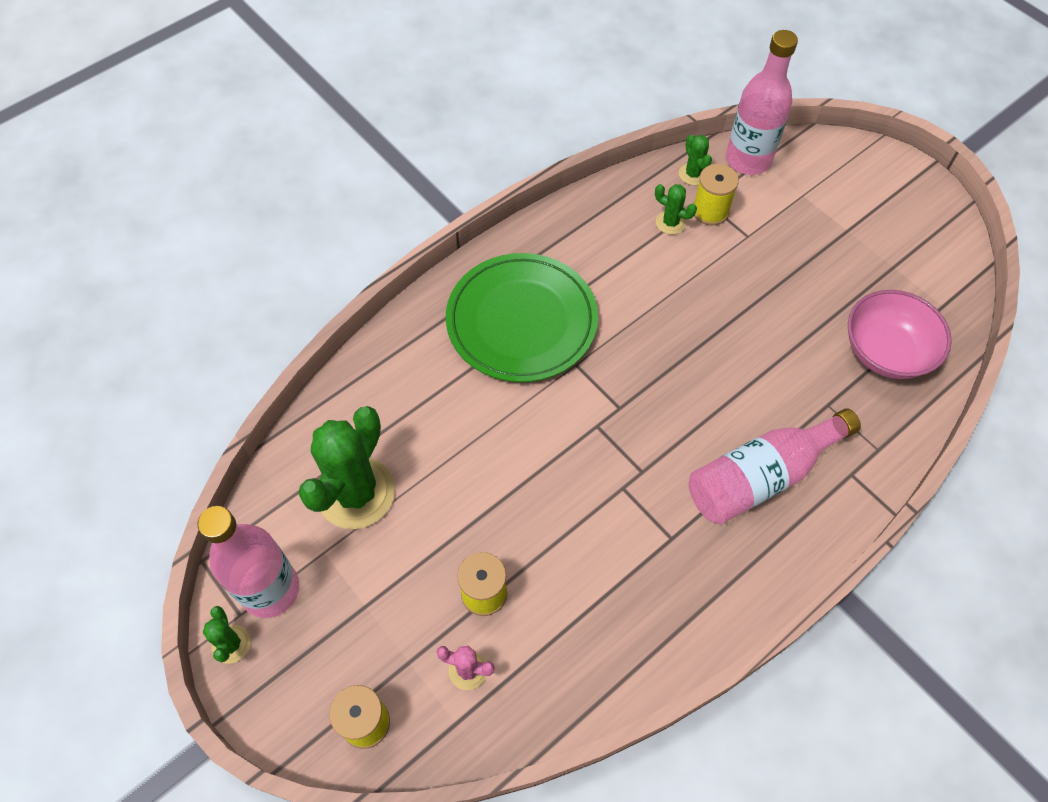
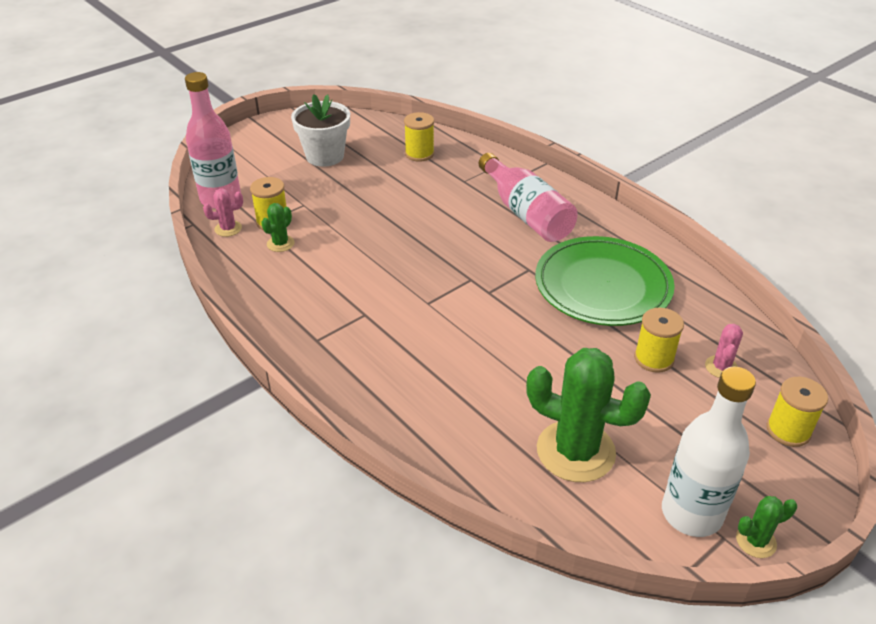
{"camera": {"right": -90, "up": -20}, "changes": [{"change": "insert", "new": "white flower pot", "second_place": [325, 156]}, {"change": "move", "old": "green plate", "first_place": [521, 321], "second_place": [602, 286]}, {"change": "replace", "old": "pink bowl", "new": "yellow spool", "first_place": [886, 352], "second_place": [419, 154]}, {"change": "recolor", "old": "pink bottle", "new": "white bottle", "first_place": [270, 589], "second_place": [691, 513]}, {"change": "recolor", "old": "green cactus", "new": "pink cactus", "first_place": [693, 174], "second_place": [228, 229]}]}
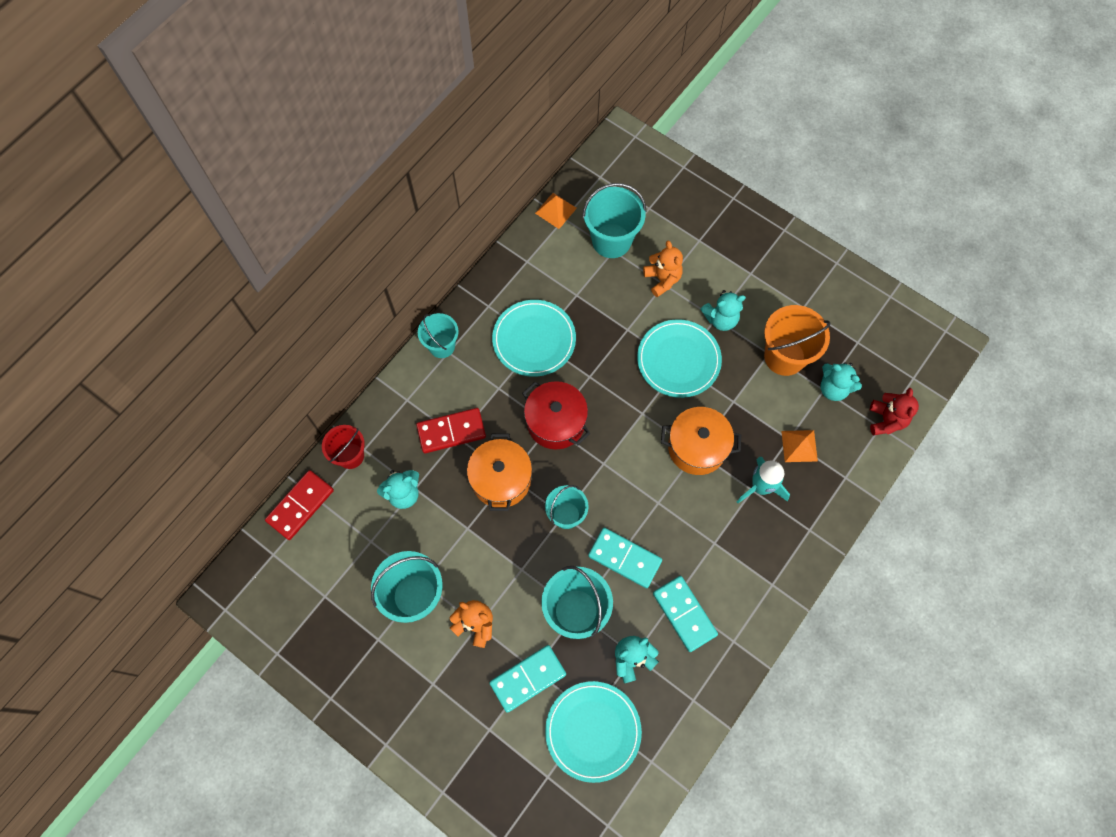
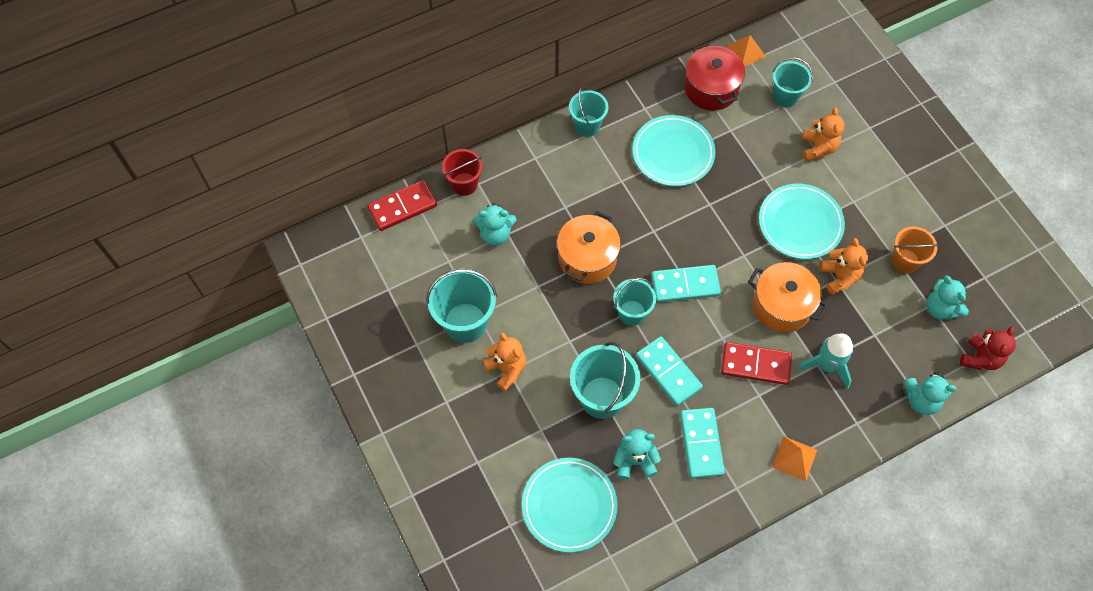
{"camera": {"right": 25, "up": -5}, "changes": [{"change": "insert", "new": "orange teddy bear", "second_place": [839, 277]}, {"change": "move", "old": "red domino", "first_place": [451, 432], "second_place": [755, 365]}, {"change": "move", "old": "turquoise domino", "first_place": [528, 679], "second_place": [685, 285]}, {"change": "move", "old": "red pot", "first_place": [556, 422], "second_place": [711, 88]}, {"change": "move", "old": "turquoise teddy bear", "first_place": [720, 319], "second_place": [921, 400]}, {"change": "move", "old": "orange pyramid", "first_place": [799, 446], "second_place": [794, 458]}, {"change": "resize", "old": "turquoise bucket", "first_place": [611, 241], "second_place": [785, 96], "factor": 0.64}, {"change": "resize", "old": "orange bucket", "first_place": [784, 356], "second_place": [905, 261], "factor": 0.64}]}
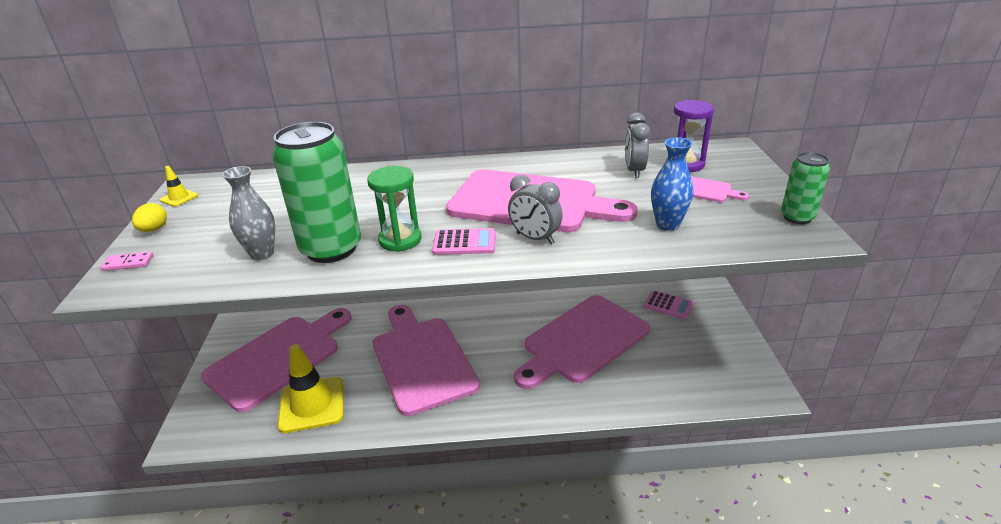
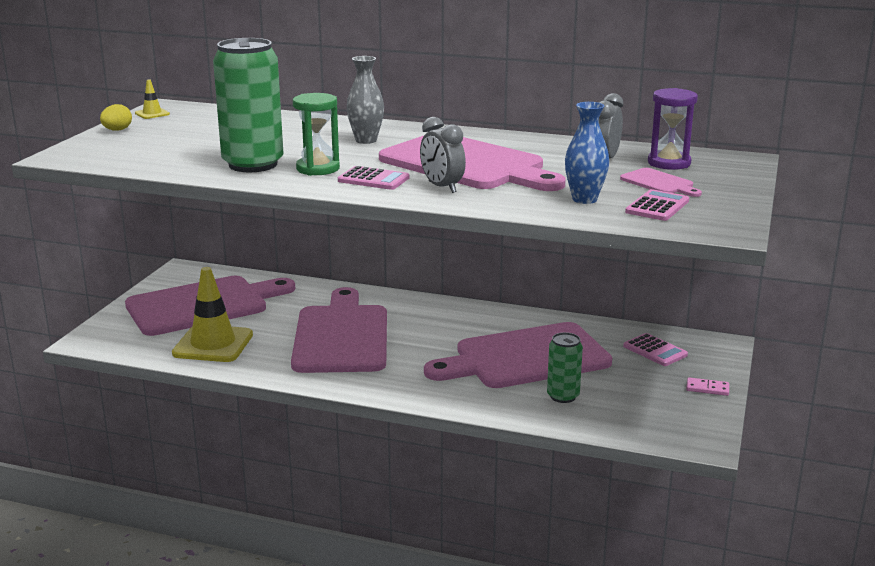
{"camera": {"right": 20, "up": -10}, "changes": [{"change": "insert", "new": "pink calculator", "second_place": [657, 206]}, {"change": "move", "old": "pink domino", "first_place": [128, 263], "second_place": [707, 388]}, {"change": "move", "old": "grey vase", "first_place": [262, 253], "second_place": [366, 140]}, {"change": "move", "old": "green can", "first_place": [797, 217], "second_place": [563, 396]}]}
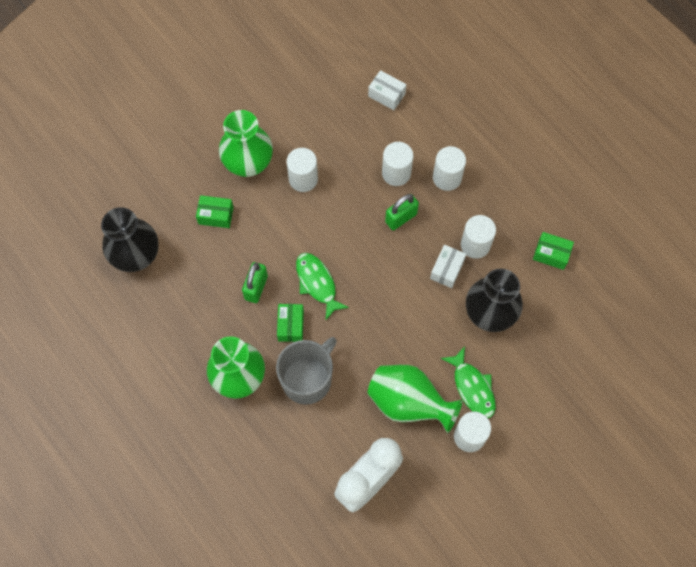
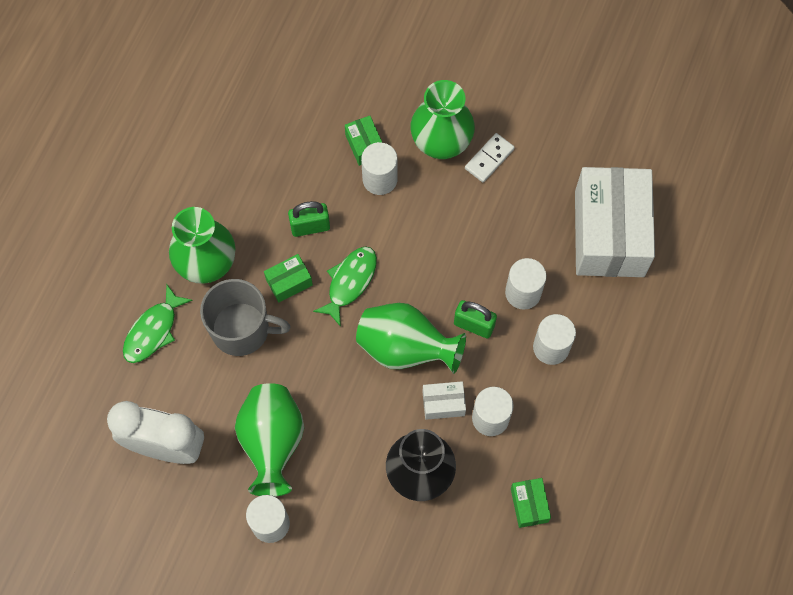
{"camera": {"right": 60, "up": 0}, "changes": [{"change": "delete", "old": "black vase", "first_place": [136, 255]}, {"change": "insert", "new": "green vase", "second_place": [406, 348]}, {"change": "insert", "new": "white domino", "second_place": [489, 159]}, {"change": "move", "old": "white cylinder", "first_place": [303, 179], "second_place": [380, 179]}, {"change": "move", "old": "green fish", "first_place": [472, 387], "second_place": [153, 331]}, {"change": "resize", "old": "white box", "first_place": [386, 95], "second_place": [609, 233], "factor": 2.42}]}
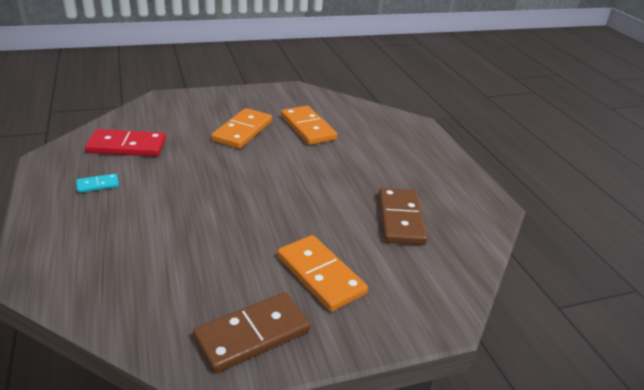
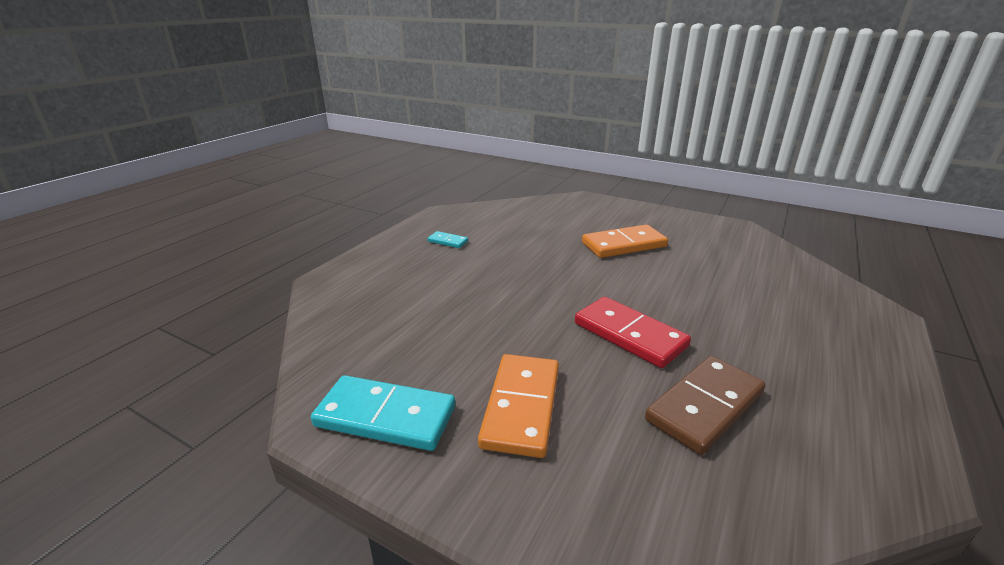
{"camera": {"right": 50, "up": -5}, "changes": [{"change": "delete", "old": "orange domino", "first_place": [308, 128]}, {"change": "move", "old": "red domino", "first_place": [127, 146], "second_place": [629, 335]}, {"change": "recolor", "old": "brown domino", "new": "turquoise domino", "first_place": [252, 334], "second_place": [386, 416]}]}
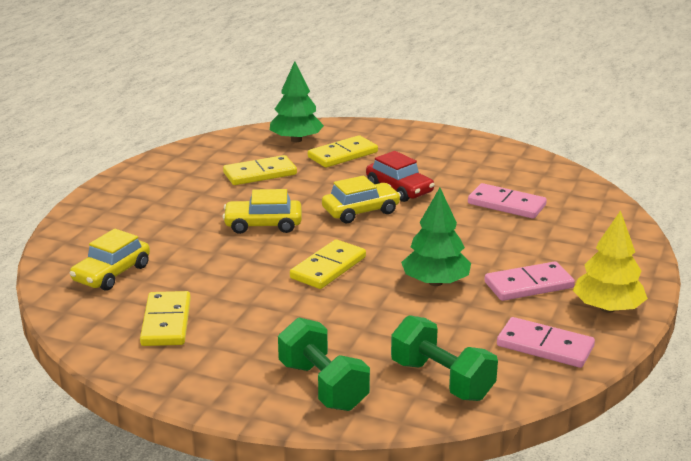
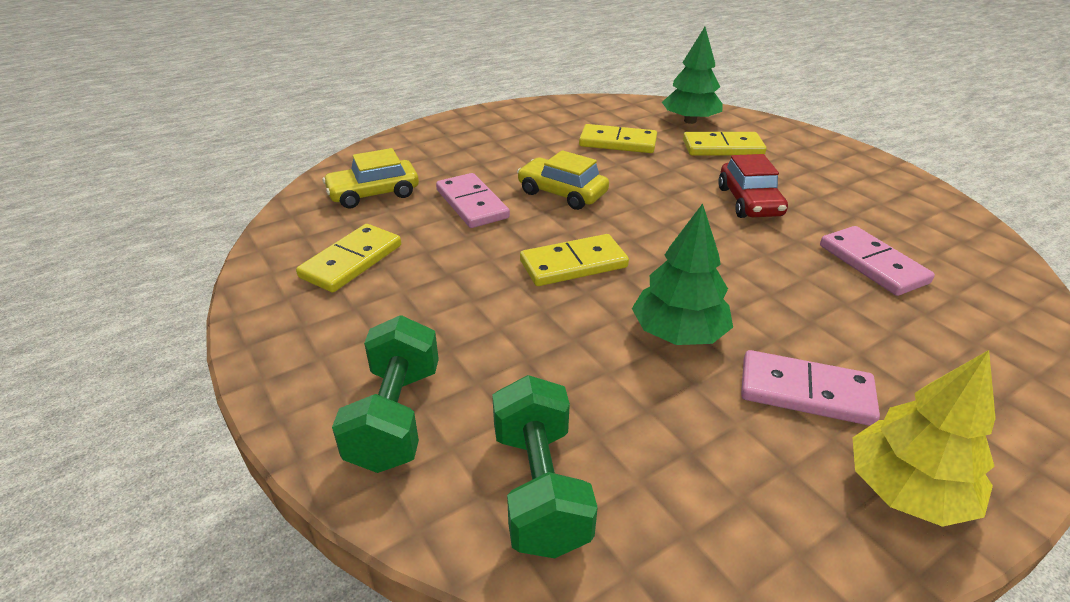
{"camera": {"right": 35, "up": 10}, "changes": [{"change": "delete", "old": "yellow car", "first_place": [361, 211]}, {"change": "move", "old": "pink domino", "first_place": [545, 346], "second_place": [471, 204]}]}
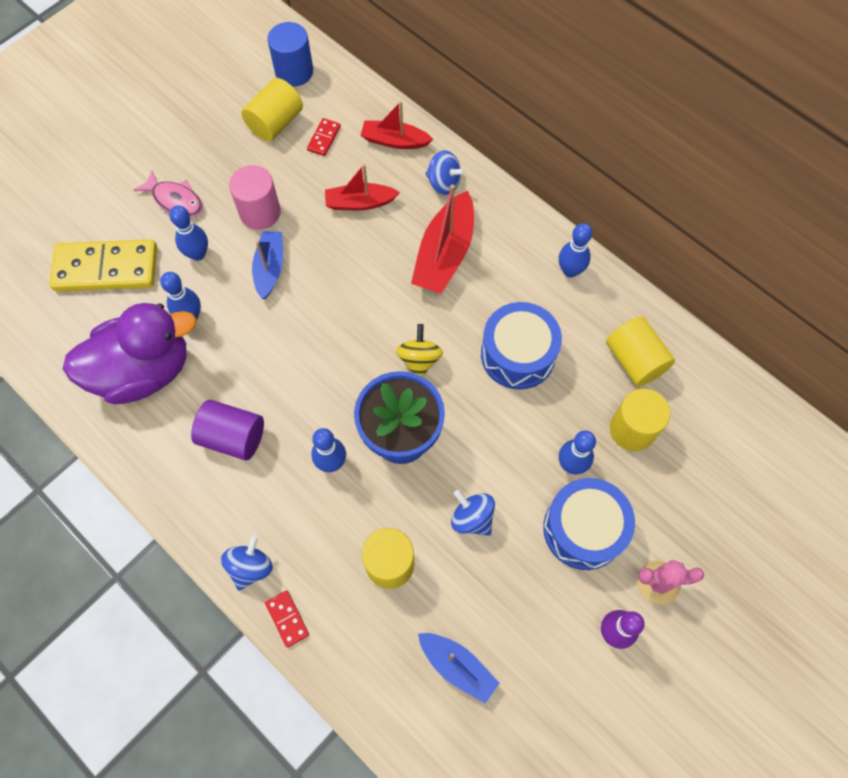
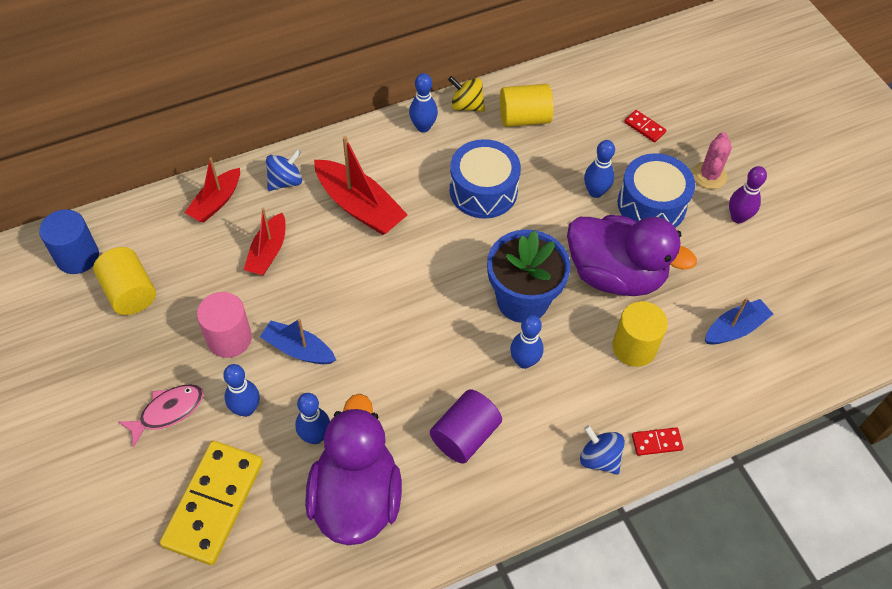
{"camera": {"right": -70, "up": -10}, "changes": [{"change": "delete", "old": "yellow cylinder", "first_place": [632, 429]}, {"change": "move", "old": "red domino", "first_place": [324, 138], "second_place": [644, 127]}, {"change": "move", "old": "yellow spinning top", "first_place": [419, 360], "second_place": [466, 105]}, {"change": "replace", "old": "blue spinning top", "new": "purple duck", "first_place": [472, 518], "second_place": [615, 274]}]}
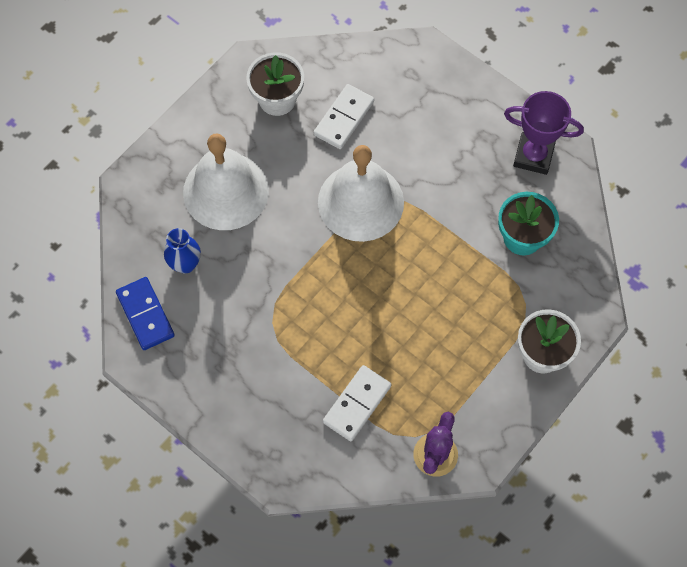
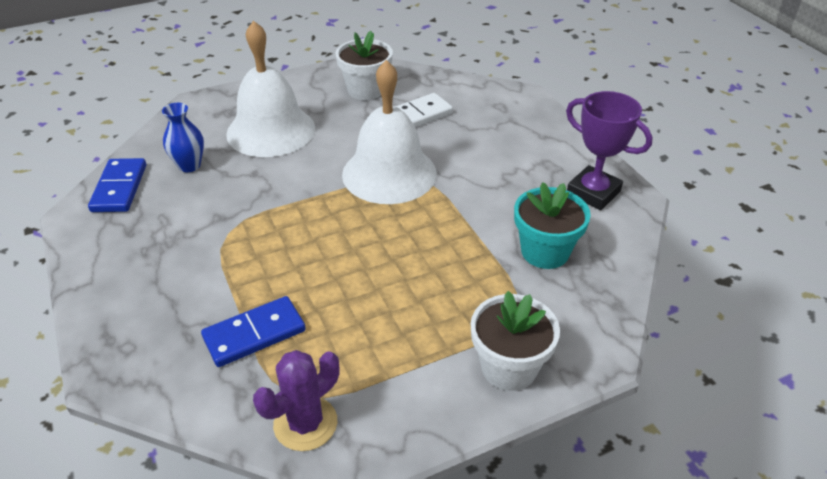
{"camera": {"right": 25, "up": -25}, "changes": [{"change": "recolor", "old": "white domino", "new": "blue domino", "first_place": [357, 404], "second_place": [254, 334]}]}
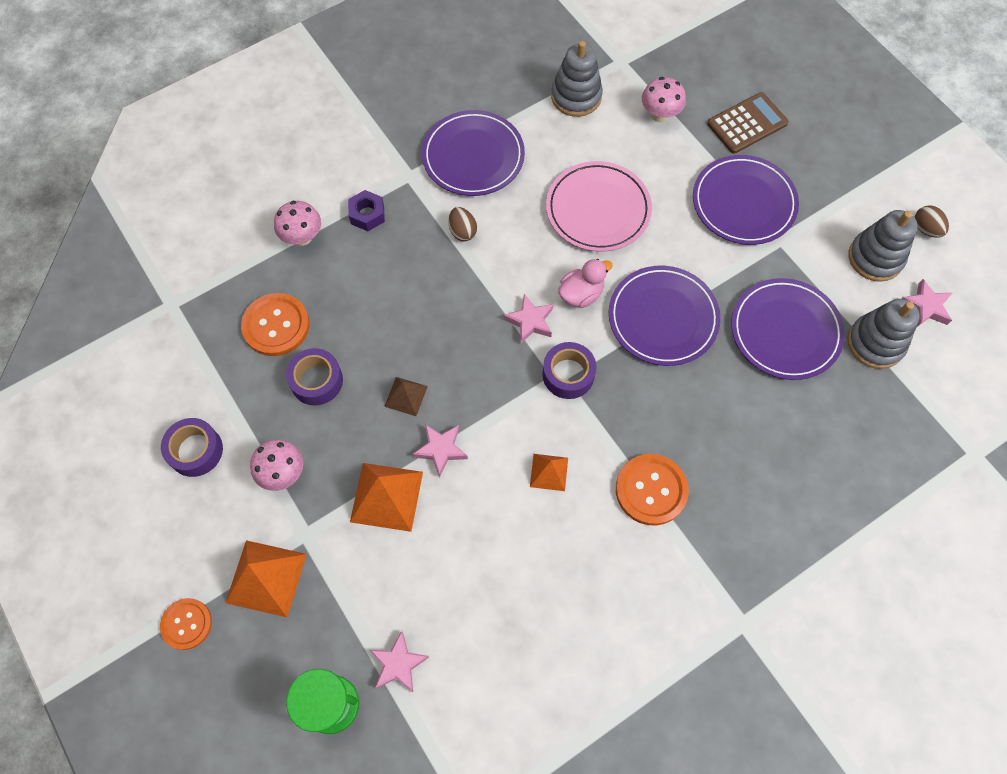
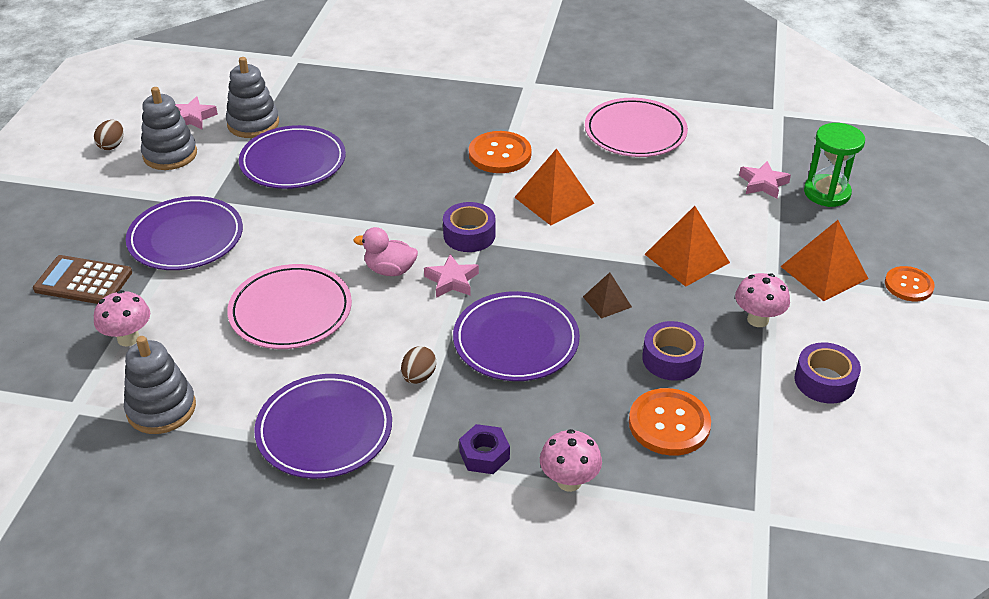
{"camera": {"right": -135, "up": -25}, "changes": [{"change": "delete", "old": "pink star", "first_place": [441, 449]}, {"change": "insert", "new": "pink plate", "second_place": [635, 132]}, {"change": "move", "old": "purple plate", "first_place": [663, 318], "second_place": [516, 341]}, {"change": "resize", "old": "orange pyramid", "first_place": [549, 472], "second_place": [554, 200], "factor": 1.75}]}
